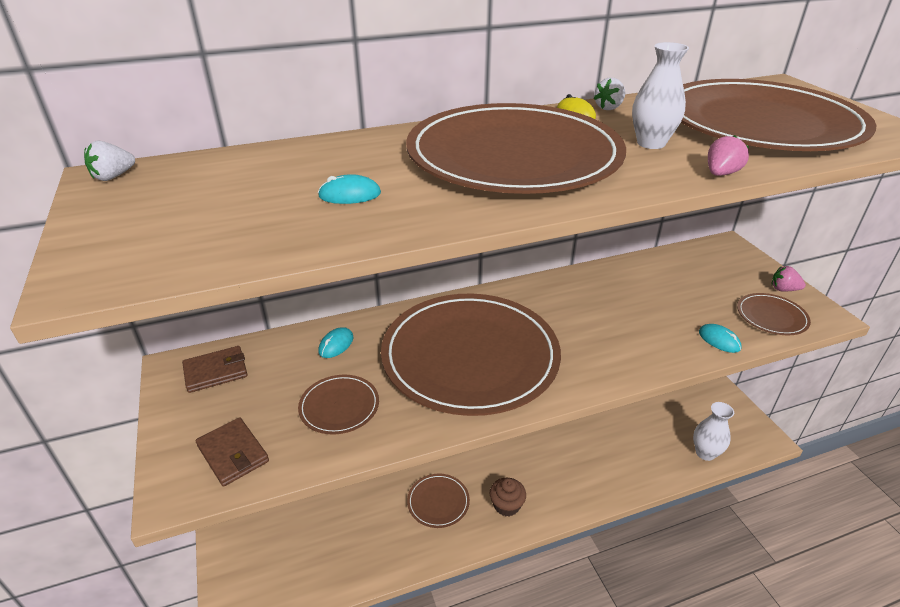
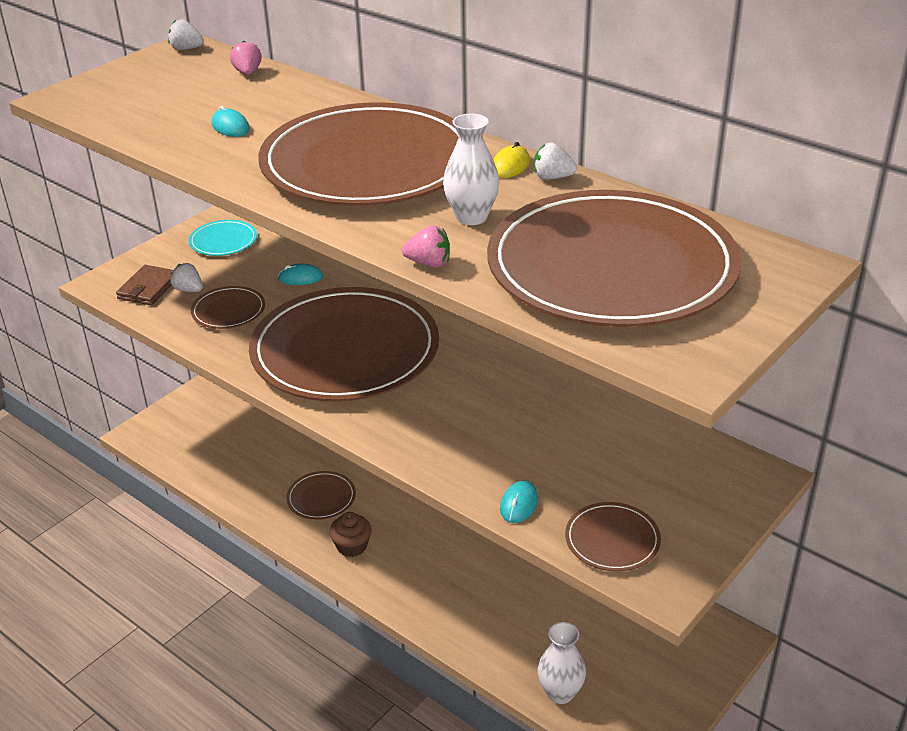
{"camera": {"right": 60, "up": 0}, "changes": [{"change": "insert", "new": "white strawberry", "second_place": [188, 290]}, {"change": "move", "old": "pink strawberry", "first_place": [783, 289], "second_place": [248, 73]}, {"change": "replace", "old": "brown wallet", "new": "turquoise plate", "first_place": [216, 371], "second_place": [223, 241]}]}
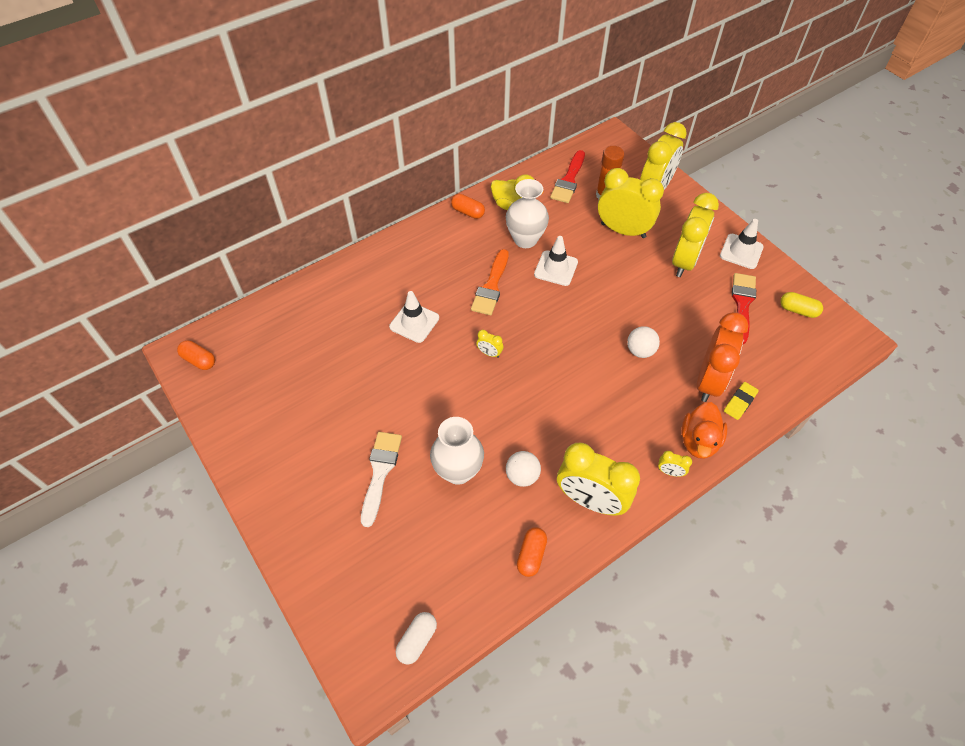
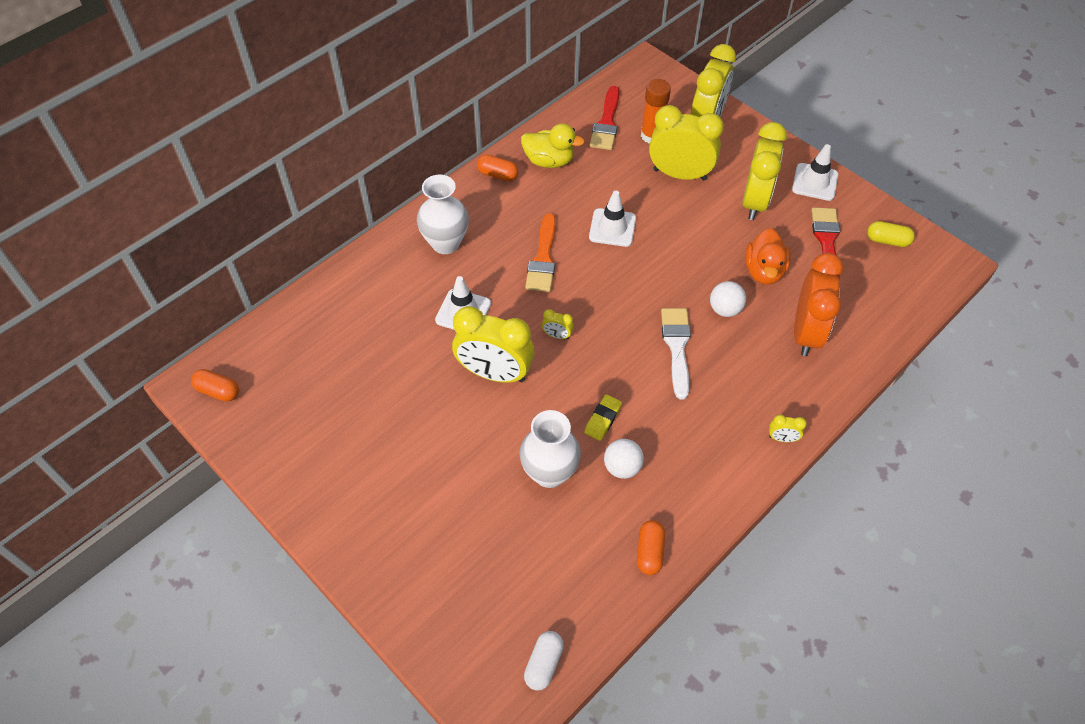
{"camera": {"right": -10, "up": 0}, "changes": [{"change": "move", "old": "white brush", "first_place": [380, 472], "second_place": [677, 347]}, {"change": "move", "old": "white vase", "first_place": [525, 239], "second_place": [445, 243]}, {"change": "move", "old": "yellow clock", "first_place": [590, 500], "second_place": [494, 373]}, {"change": "move", "old": "orange duck", "first_place": [699, 441], "second_place": [764, 271]}, {"change": "move", "old": "yellow eraser", "first_place": [740, 402], "second_place": [602, 419]}]}
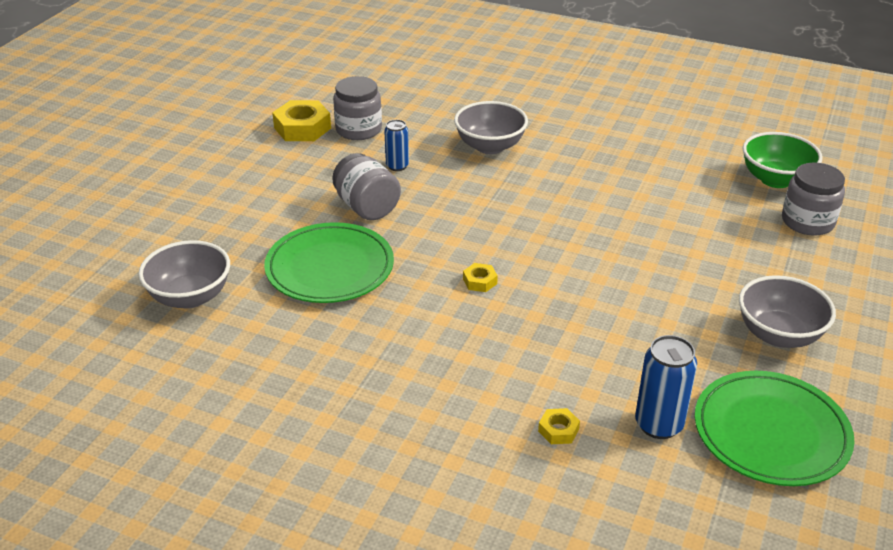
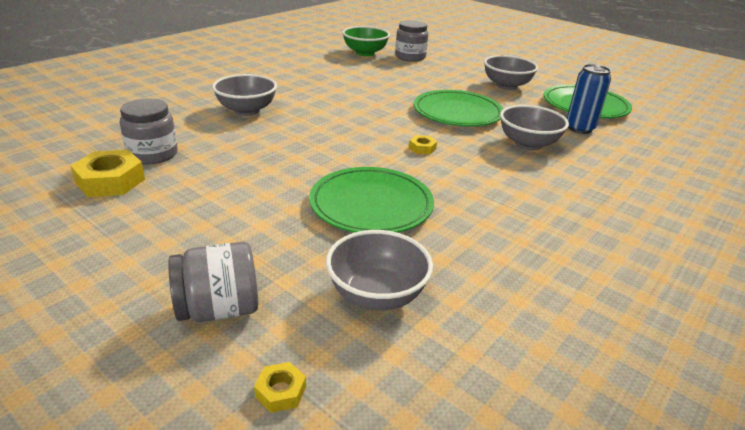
{"camera": {"right": -75, "up": -5}, "changes": [{"change": "delete", "old": "blue can", "first_place": [397, 166]}, {"change": "insert", "new": "green plate", "second_place": [457, 113]}, {"change": "insert", "new": "grey bowl", "second_place": [528, 144]}, {"change": "move", "old": "grey jar", "first_place": [367, 207], "second_place": [219, 309]}, {"change": "move", "old": "yellow nut", "first_place": [558, 430], "second_place": [281, 391]}]}
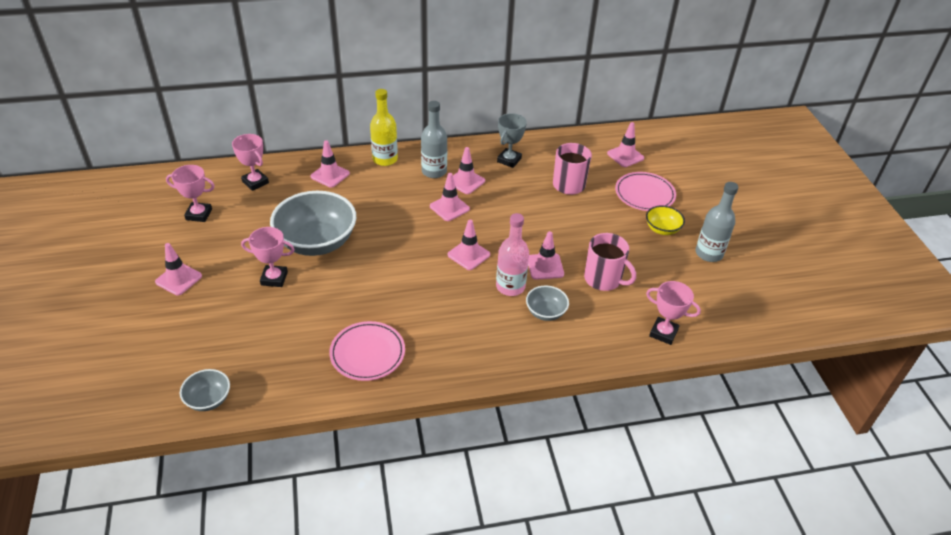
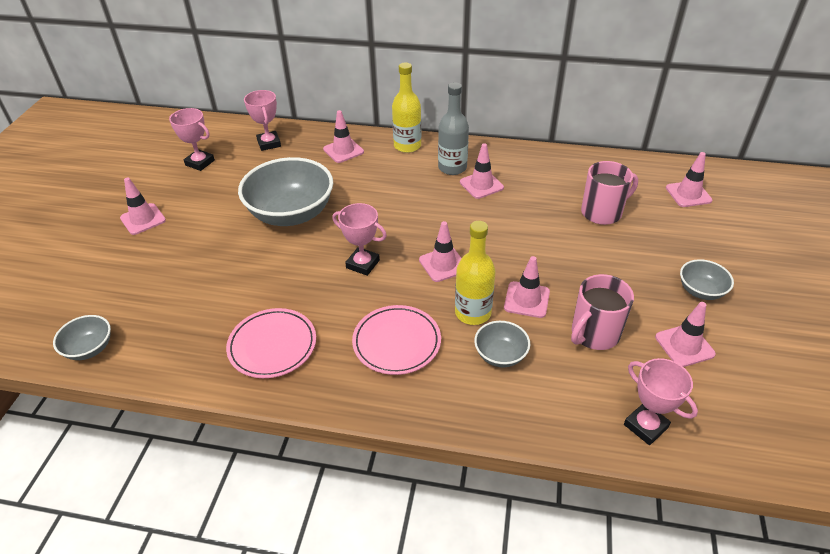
{"camera": {"right": 25, "up": 0}, "changes": [{"change": "delete", "old": "grey trophy", "first_place": [509, 160]}, {"change": "delete", "old": "grey bottle", "first_place": [709, 253]}, {"change": "move", "old": "pink trophy", "first_place": [274, 278], "second_place": [363, 264]}, {"change": "move", "old": "pink traffic cone", "first_place": [449, 207], "second_place": [684, 345]}, {"change": "move", "old": "pink plate", "first_place": [644, 194], "second_place": [396, 342]}, {"change": "recolor", "old": "pink bottle", "new": "yellow bottle", "first_place": [510, 287], "second_place": [473, 313]}, {"change": "recolor", "old": "yellow bowl", "new": "grey bowl", "first_place": [662, 229], "second_place": [700, 291]}, {"change": "rotate", "old": "pink mug", "first_place": [603, 279], "second_place": [594, 334], "degrees": 75}]}
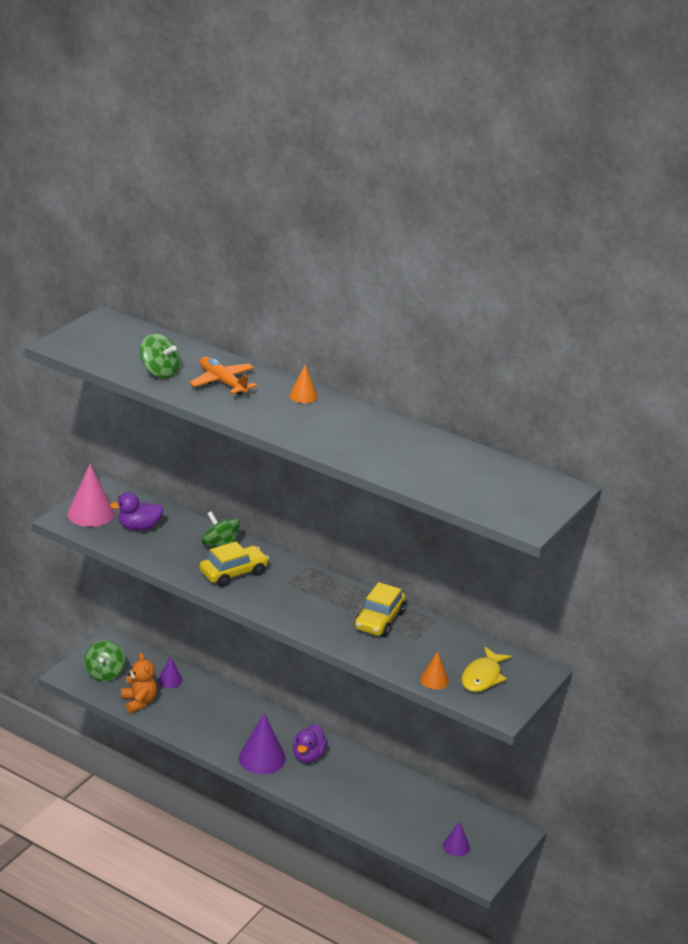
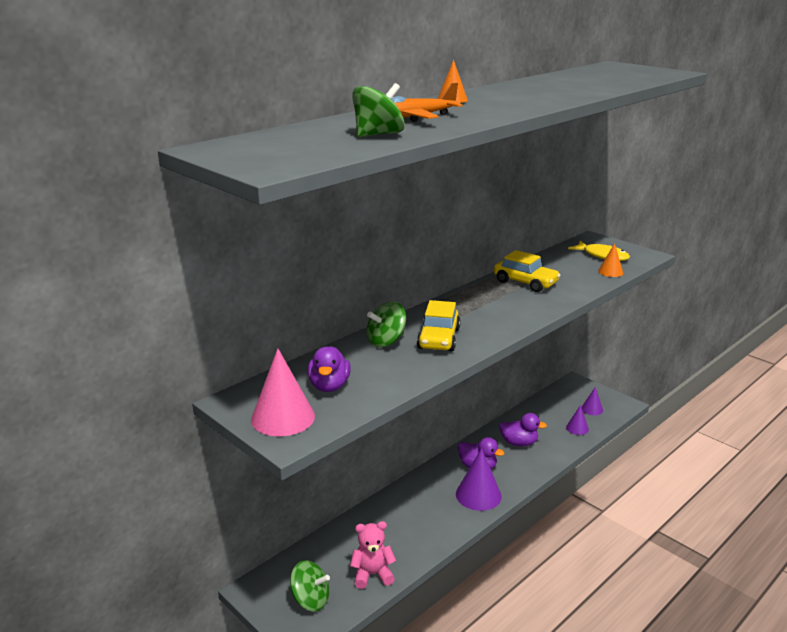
{"camera": {"right": -75, "up": -5}, "changes": [{"change": "insert", "new": "purple duck", "second_place": [519, 443]}, {"change": "move", "old": "purple cone", "first_place": [170, 680], "second_place": [577, 428]}, {"change": "recolor", "old": "orange teddy bear", "new": "pink teddy bear", "first_place": [139, 702], "second_place": [372, 574]}, {"change": "rotate", "old": "yellow car", "first_place": [233, 573], "second_place": [439, 338], "degrees": -150}]}
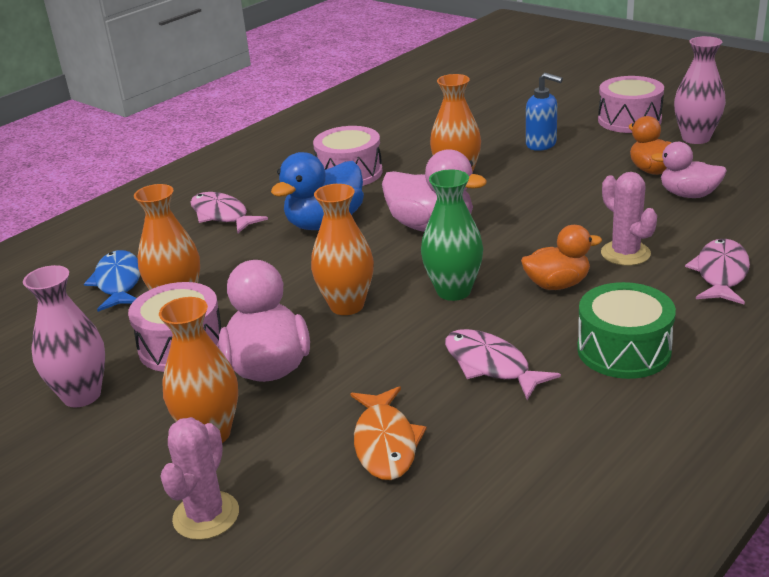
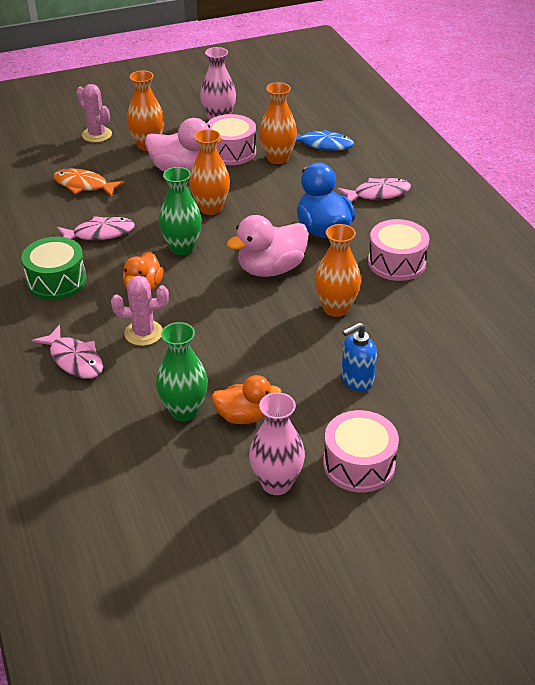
{"camera": {"right": 115, "up": 10}, "changes": [{"change": "replace", "old": "pink duck", "new": "green vase", "first_place": [688, 195], "second_place": [184, 411]}]}
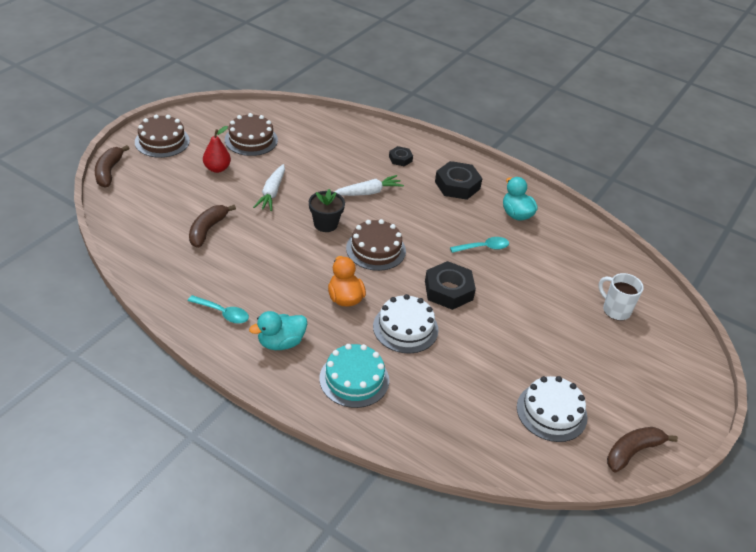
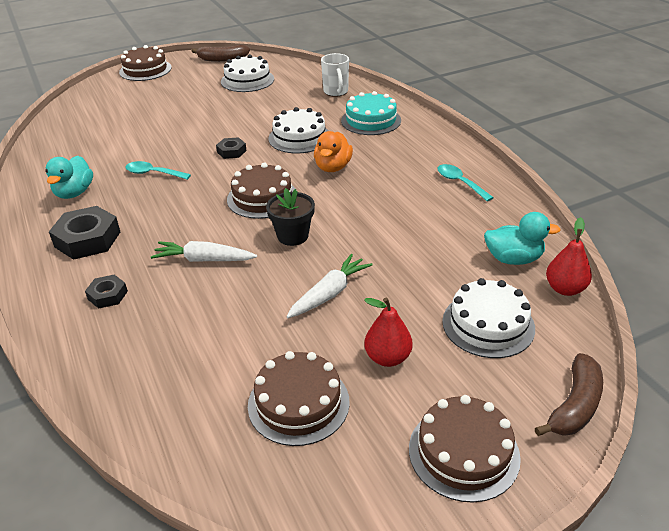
{"camera": {"right": -145, "up": -5}, "changes": [{"change": "delete", "old": "brown banana", "first_place": [207, 230]}, {"change": "insert", "new": "brown cake", "second_place": [145, 70]}, {"change": "insert", "new": "white cake", "second_place": [488, 324]}, {"change": "insert", "new": "red pear", "second_place": [565, 289]}, {"change": "move", "old": "turquoise duck", "first_place": [281, 342], "second_place": [513, 259]}, {"change": "move", "old": "white mug", "first_place": [615, 310], "second_place": [336, 92]}, {"change": "resize", "old": "black nut", "first_place": [448, 290], "second_place": [231, 151], "factor": 0.54}]}
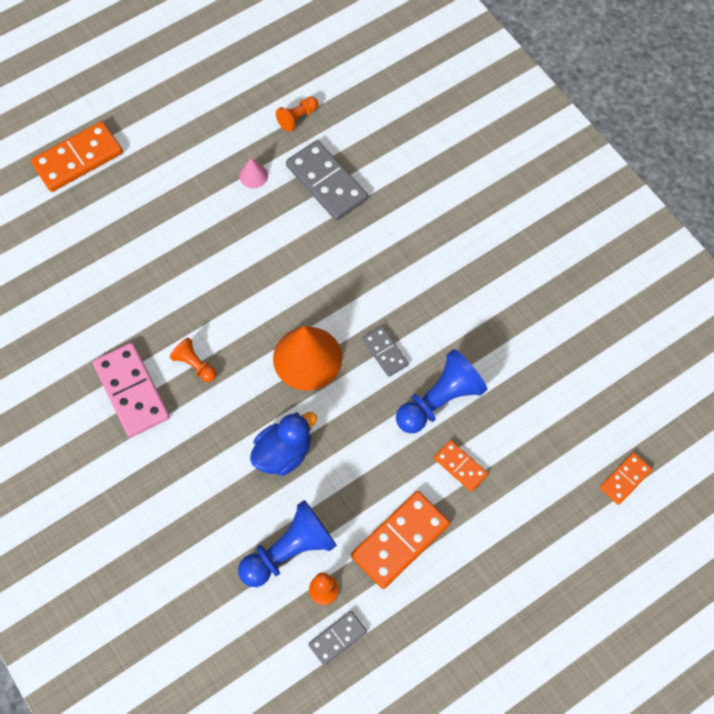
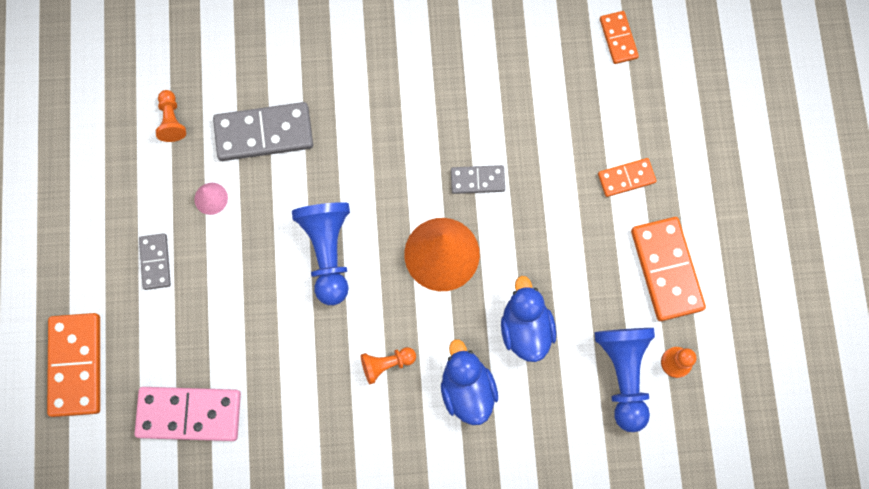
{"camera": {"right": -60, "up": 10}, "changes": [{"change": "insert", "new": "blue duck", "second_place": [467, 389]}, {"change": "move", "old": "pink domino", "first_place": [131, 391], "second_place": [189, 414]}, {"change": "move", "old": "grey domino", "first_place": [338, 638], "second_place": [155, 262]}, {"change": "move", "old": "blue pawn", "first_place": [439, 400], "second_place": [328, 252]}, {"change": "move", "old": "orange domino", "first_place": [625, 479], "second_place": [618, 38]}]}
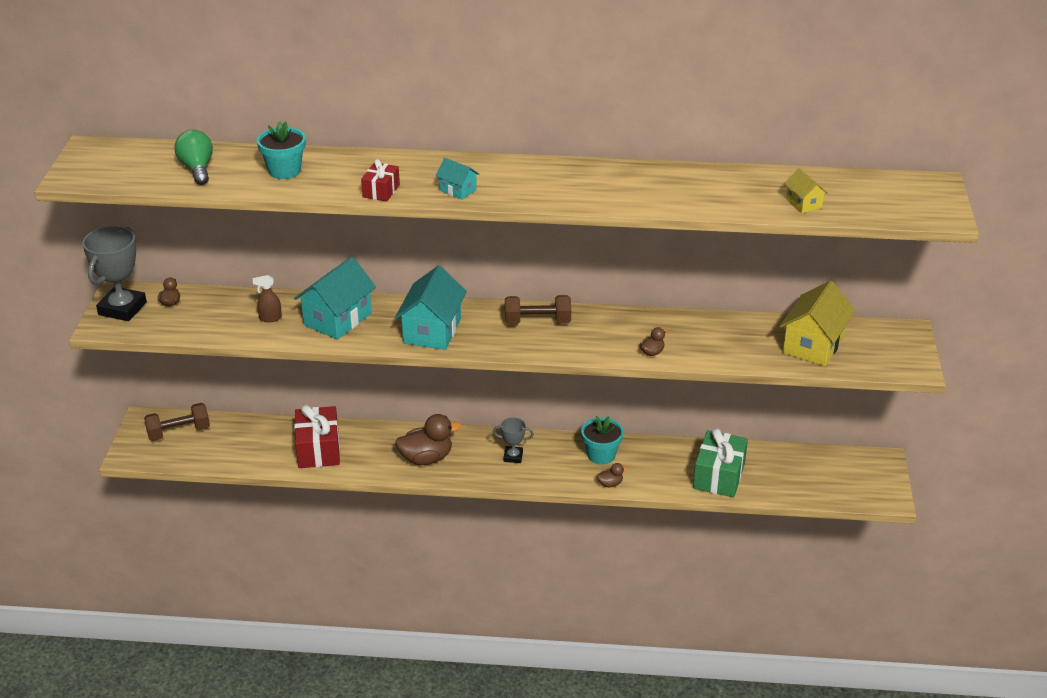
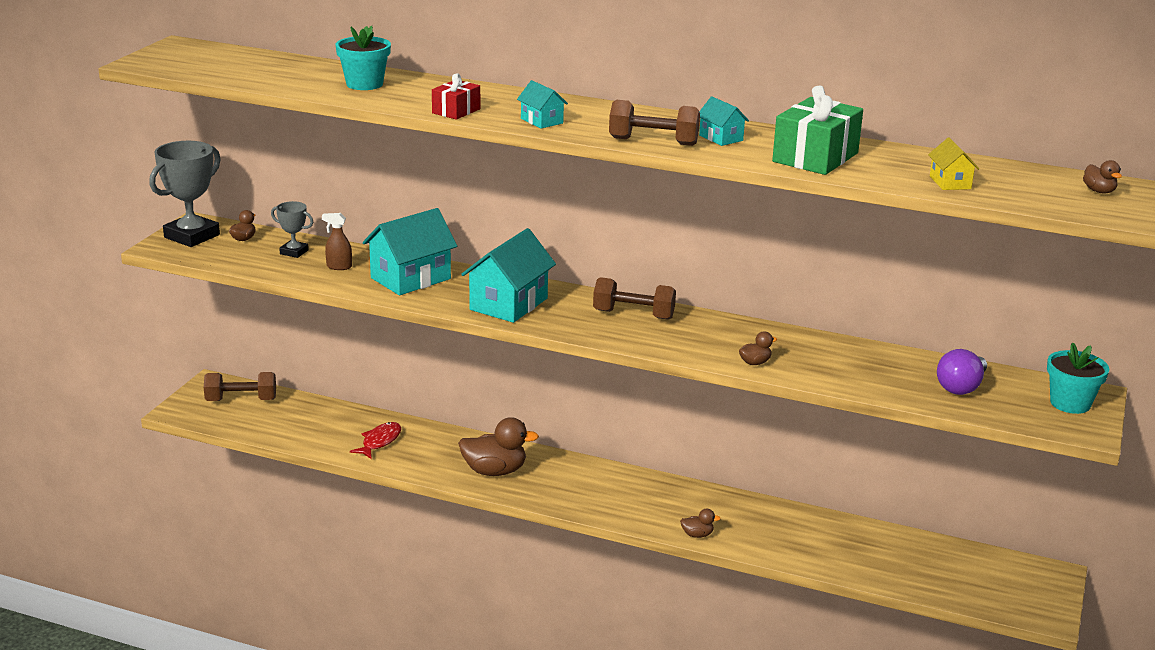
{"camera": {"right": 15, "up": -10}, "changes": [{"change": "delete", "old": "green light bulb", "first_place": [197, 169]}, {"change": "insert", "new": "brown dumbbell", "second_place": [653, 141]}, {"change": "insert", "new": "turquoise house", "second_place": [721, 138]}, {"change": "insert", "new": "brown duck", "second_place": [1099, 191]}, {"change": "move", "old": "grey trophy", "first_place": [513, 456], "second_place": [294, 252]}, {"change": "move", "old": "turquoise flower pot", "first_place": [601, 455], "second_place": [1070, 403]}, {"change": "move", "old": "green gift", "first_place": [719, 476], "second_place": [815, 157]}, {"change": "replace", "old": "red gift", "new": "red fish", "first_place": [318, 449], "second_place": [379, 441]}, {"change": "replace", "old": "yellow house", "new": "purple light bulb", "first_place": [813, 345], "second_place": [961, 387]}]}
